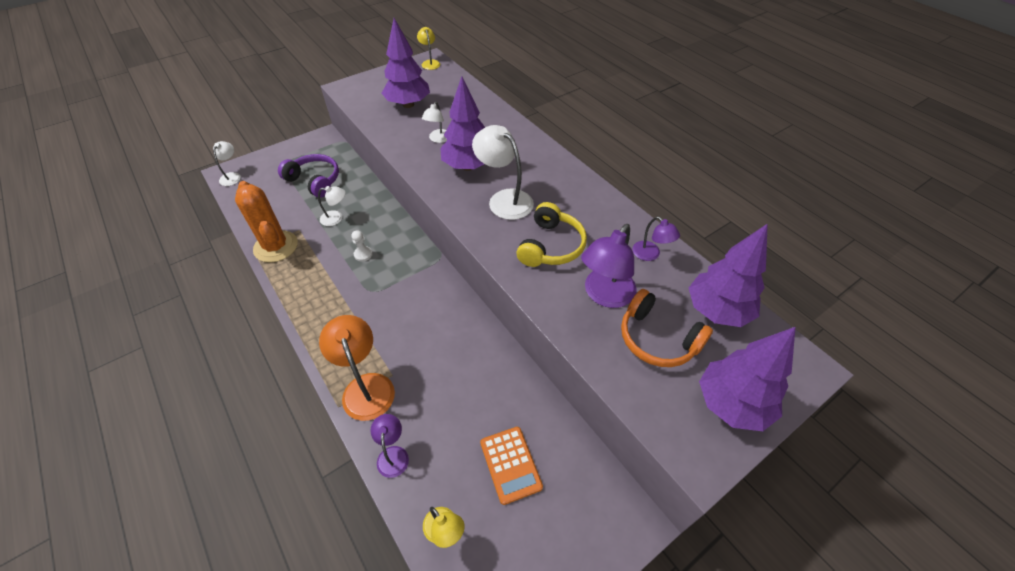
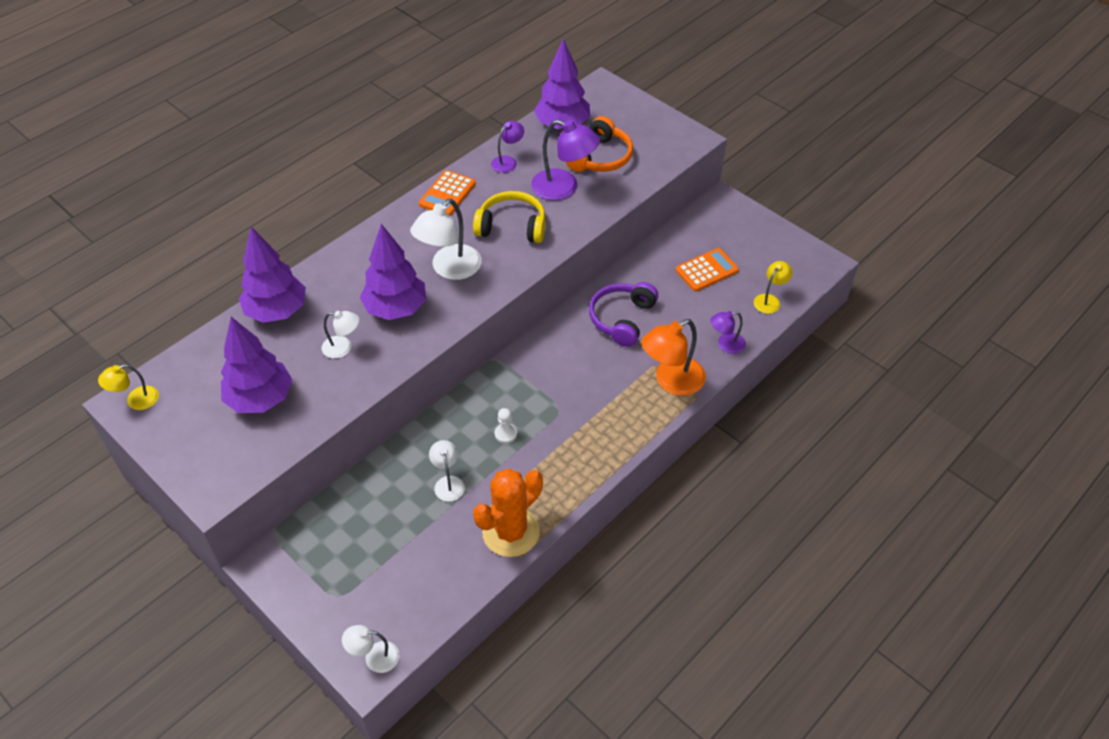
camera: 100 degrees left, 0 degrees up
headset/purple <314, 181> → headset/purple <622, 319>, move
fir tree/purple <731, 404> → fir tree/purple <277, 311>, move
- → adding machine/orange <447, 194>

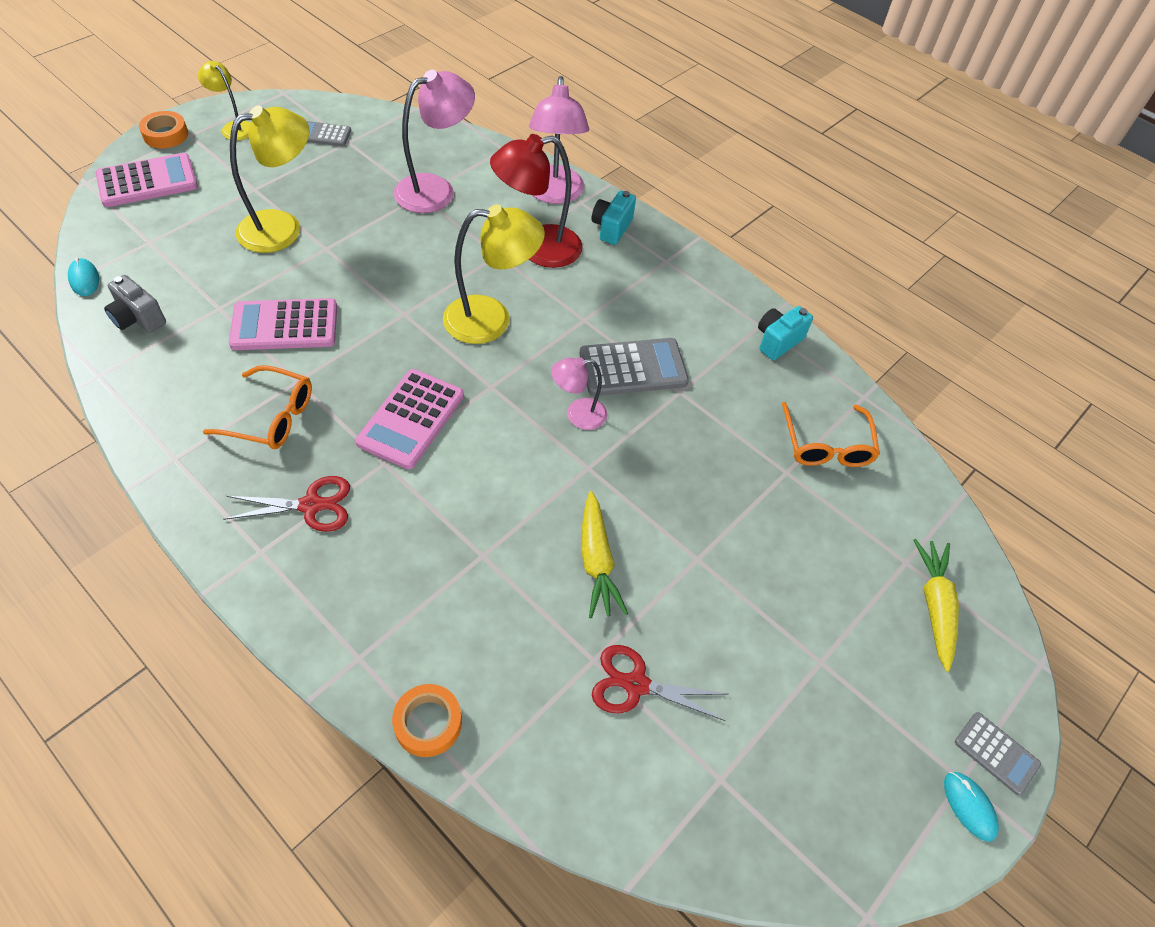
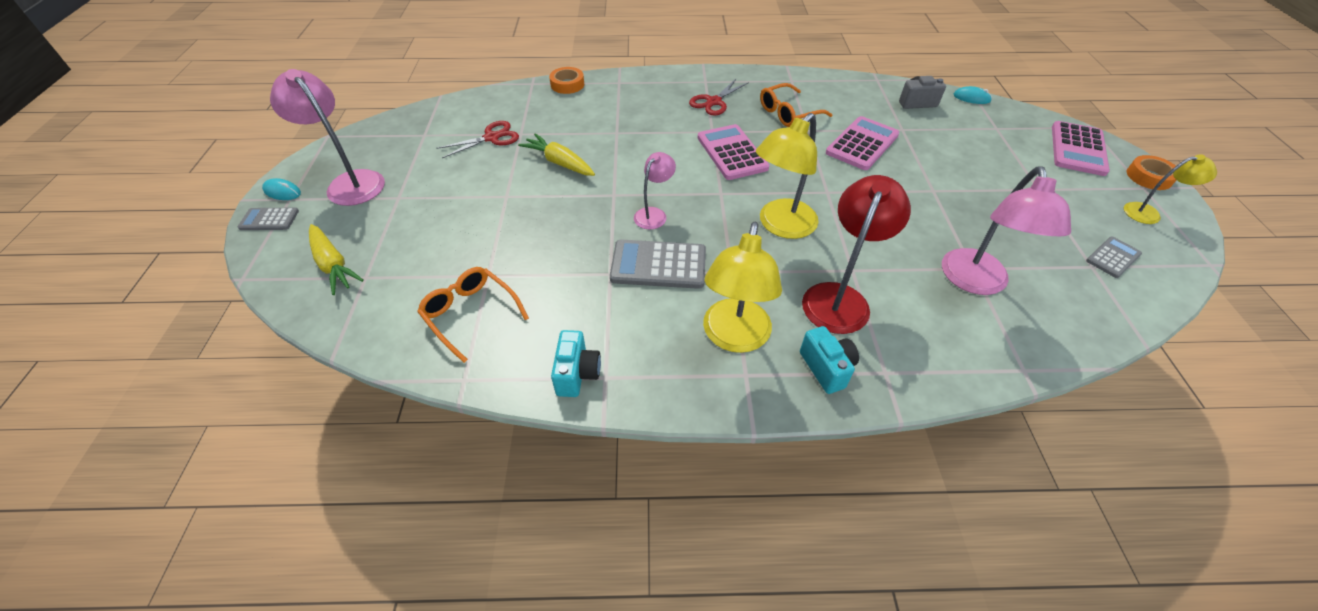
camera: 140 degrees right, 5 degrees down
desk lamp/golden <282, 227> → desk lamp/golden <734, 337>, move
desk lamp/rose-pink <555, 194> → desk lamp/rose-pink <350, 182>, move
adding machine/gray <633, 368> → adding machine/gray <658, 265>, 60 degrees clockwise

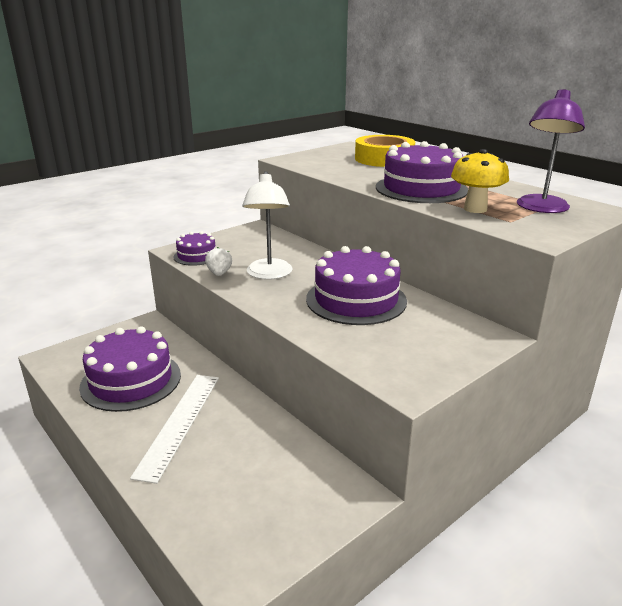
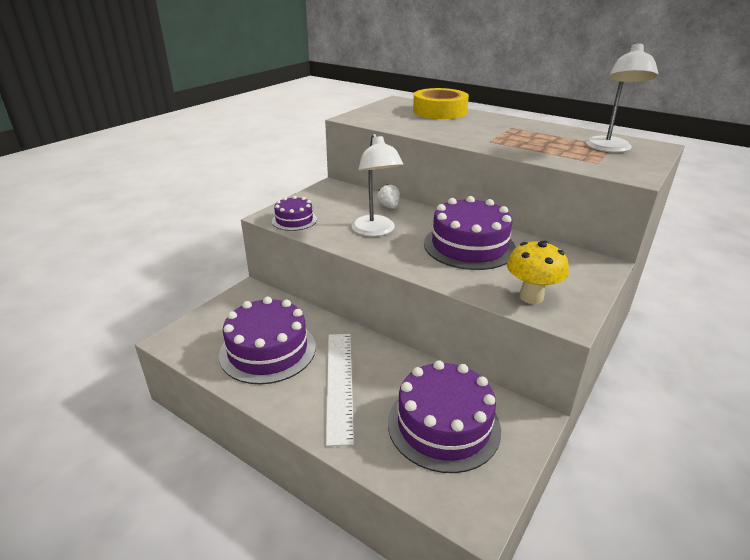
camera: 15 degrees left, 5 degrees up
berry/snow-white <219, 273> → berry/snow-white <389, 207>, move
gateau/purple <421, 188> → gateau/purple <443, 425>, move
mushroom/golden <475, 209> → mushroom/golden <531, 297>, move
desk lamp/purple <541, 208> → desk lamp/snow-white <609, 149>

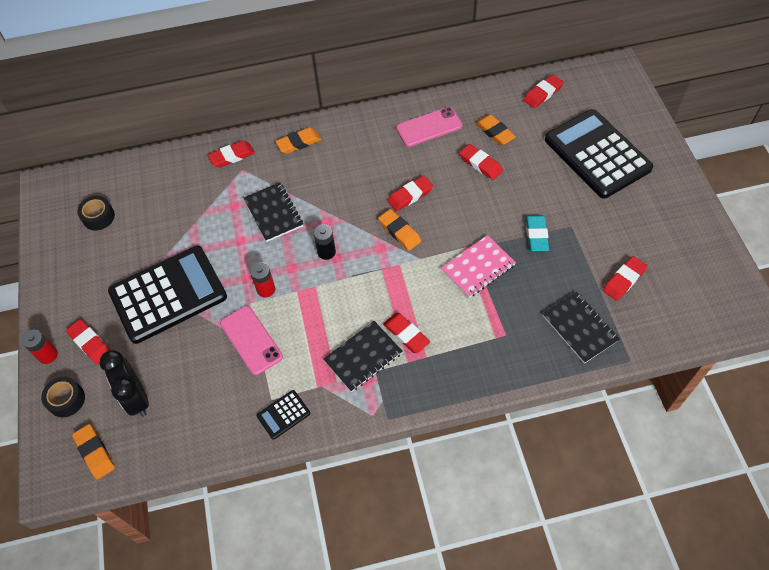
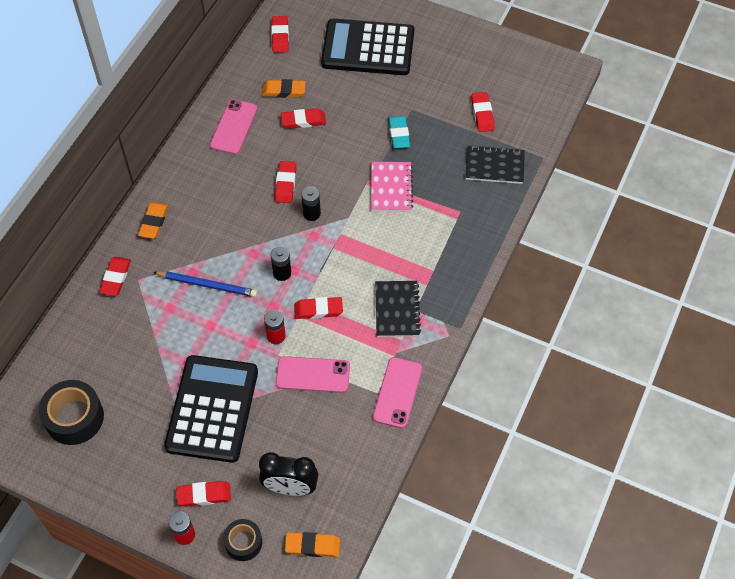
camera: 55 degrees left, 0 degrees up
tape/jet-black <98, 217> → tape/jet-black <74, 417>, x1.65
exercise book/jet-black <273, 213> → wooden pencil/royal blue <207, 285>
adding machine/jet-black <283, 415> → phone/rose-pink <397, 392>
gum eraser/orange <399, 231> → battery/jet-black <311, 213>
gum eraser/scarlet <406, 334> → gum eraser/scarlet <318, 310>, move
gum eraser/turquoise <536, 235> → gum eraser/turquoise <399, 134>, 45 degrees clockwise

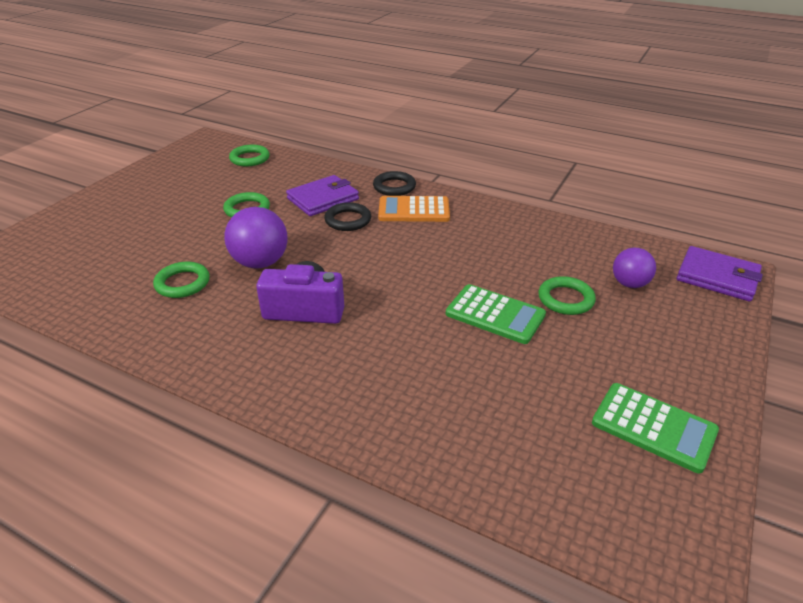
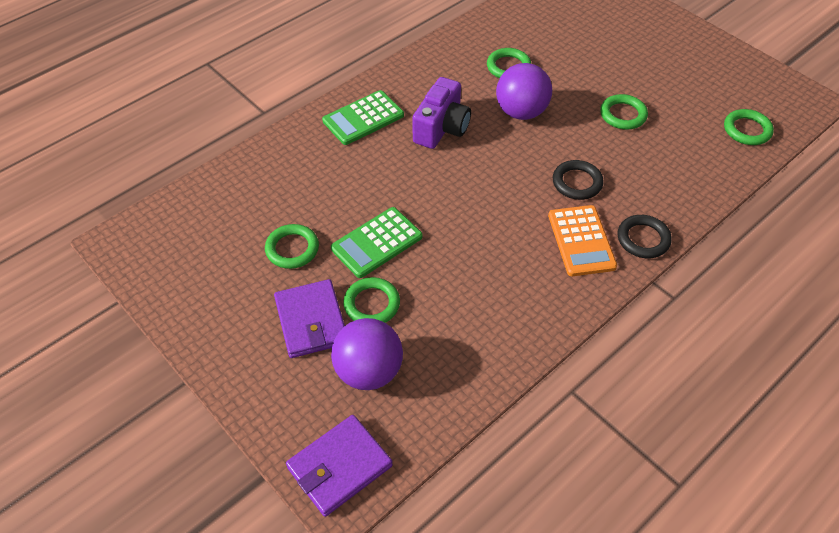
camera: 110 degrees right, 15 degrees up
billfold/purple <323, 199> → billfold/purple <311, 321>, move
adding machine/orange <414, 210> → adding machine/orange <581, 241>, 150 degrees clockwise
adding machine/leaf-green <653, 427> → adding machine/leaf-green <363, 118>, move
play ball/purple <629, 284> → play ball/purple <368, 371>, x1.57
- → ring/leaf-green <292, 249>

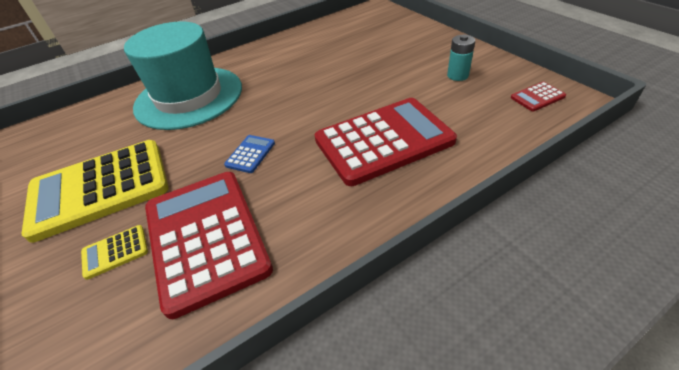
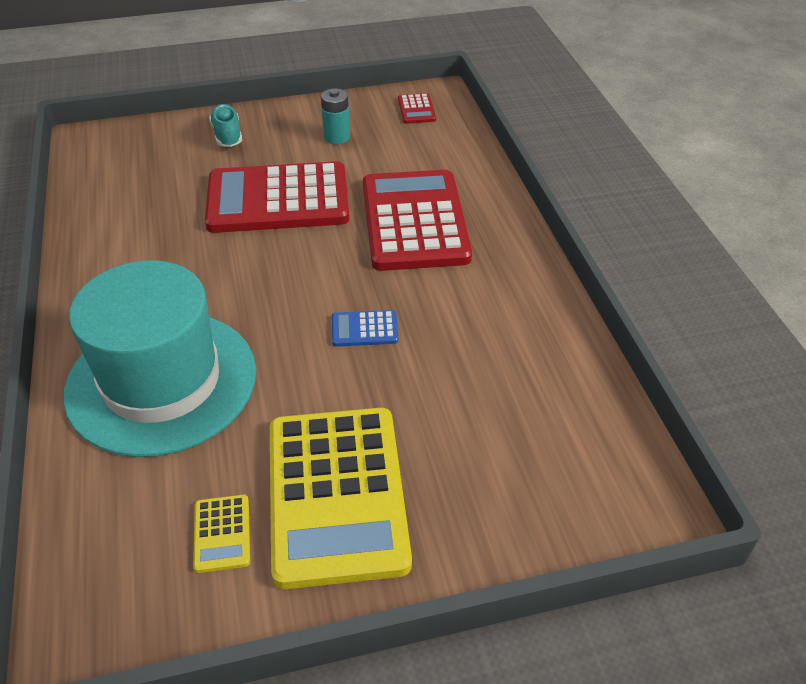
camera: 75 degrees left, 0 degrees up
adding machine/golden <115, 252> → adding machine/golden <222, 533>, move
adding machine/scarlet <206, 237> → adding machine/scarlet <278, 199>, move
adding machine/royal blue <250, 154> → adding machine/royal blue <364, 329>, 45 degrees counterclockwise
- → sneaker/turquoise <227, 135>

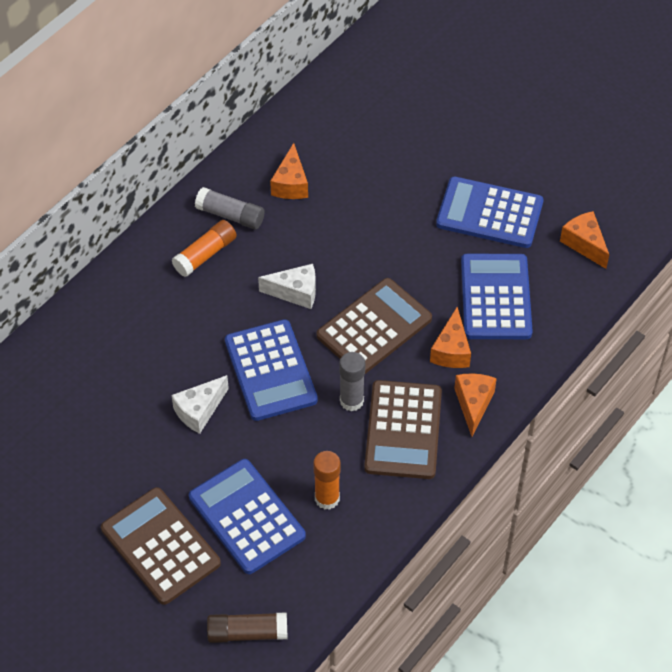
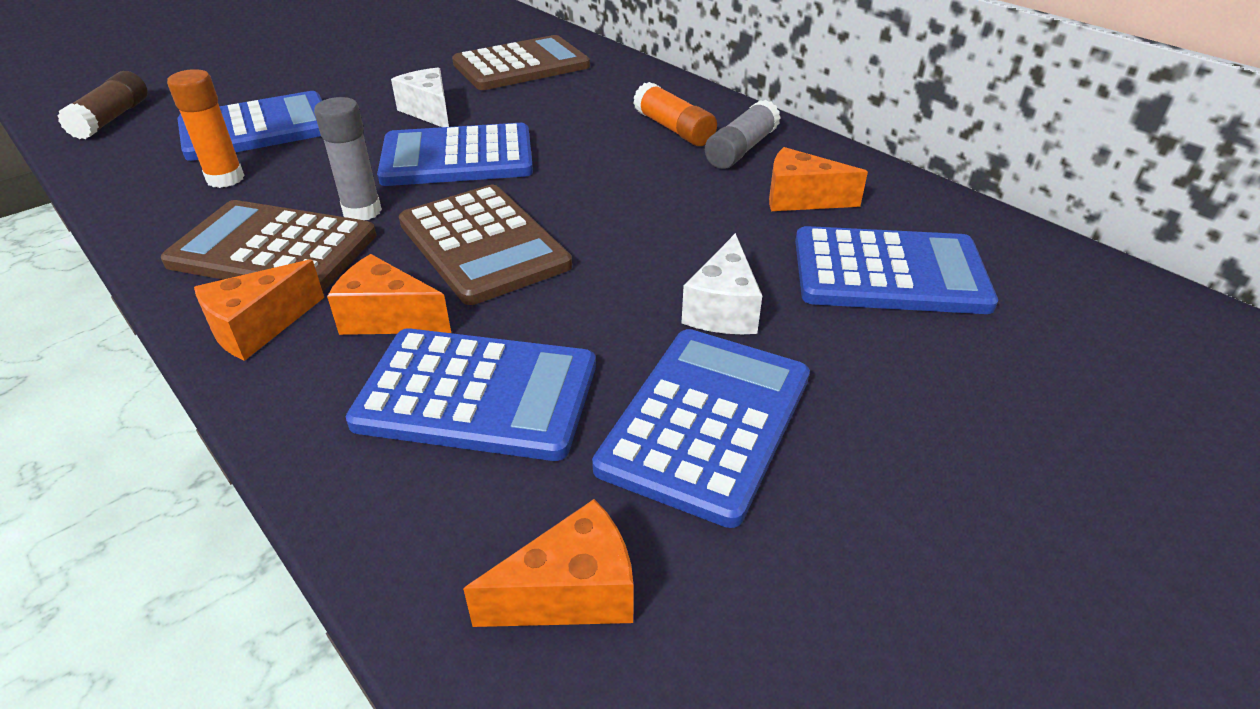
camera: 100 degrees right, 15 degrees down
adding machine/russet <160, 546> → adding machine/russet <521, 65>, move
piece of cheese/snow-white <295, 292> → piece of cheese/snow-white <723, 309>, move
piece of cheese/orange <473, 404> → piece of cheese/orange <258, 328>, 120 degrees clockwise
- → adding machine/royal blue <889, 272>

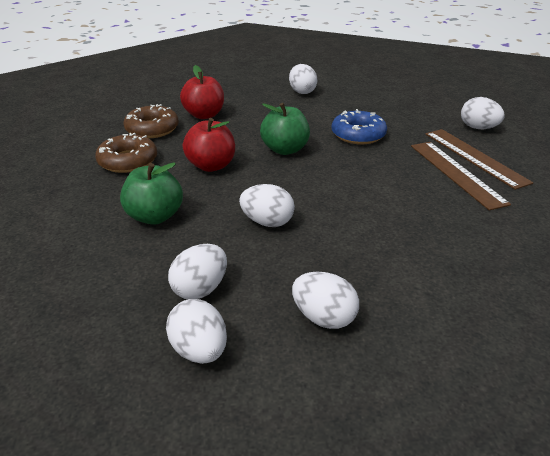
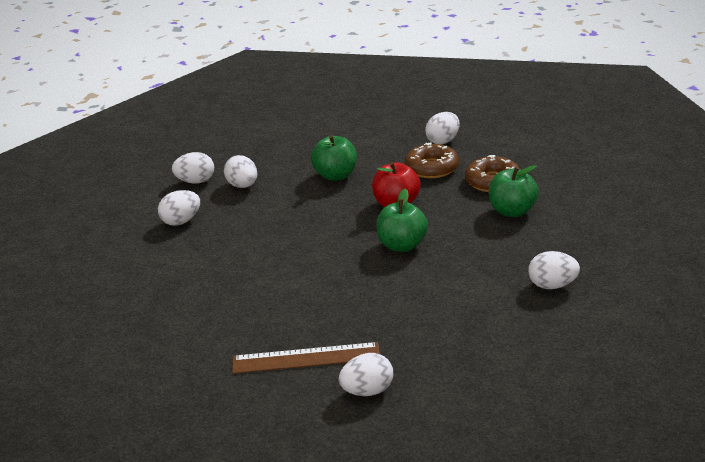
camera: 115 degrees right, 5 degrees down
apple fruit/scarlet <204, 115> → apple fruit/leaf-green <512, 211>
toy egg/snow-white <267, 222> → toy egg/snow-white <443, 141>, move
donut/royal blue <358, 134> → -
ruler/russet <456, 173> → -

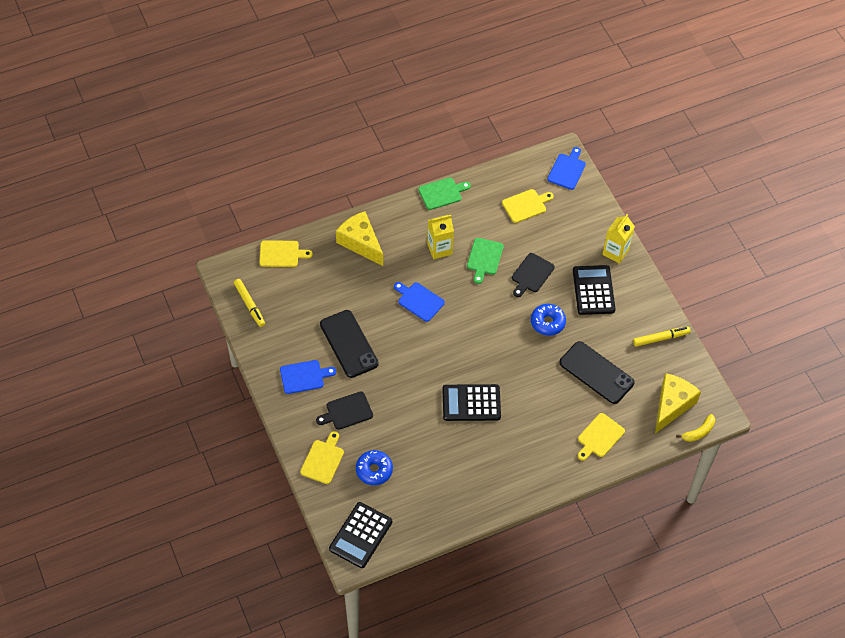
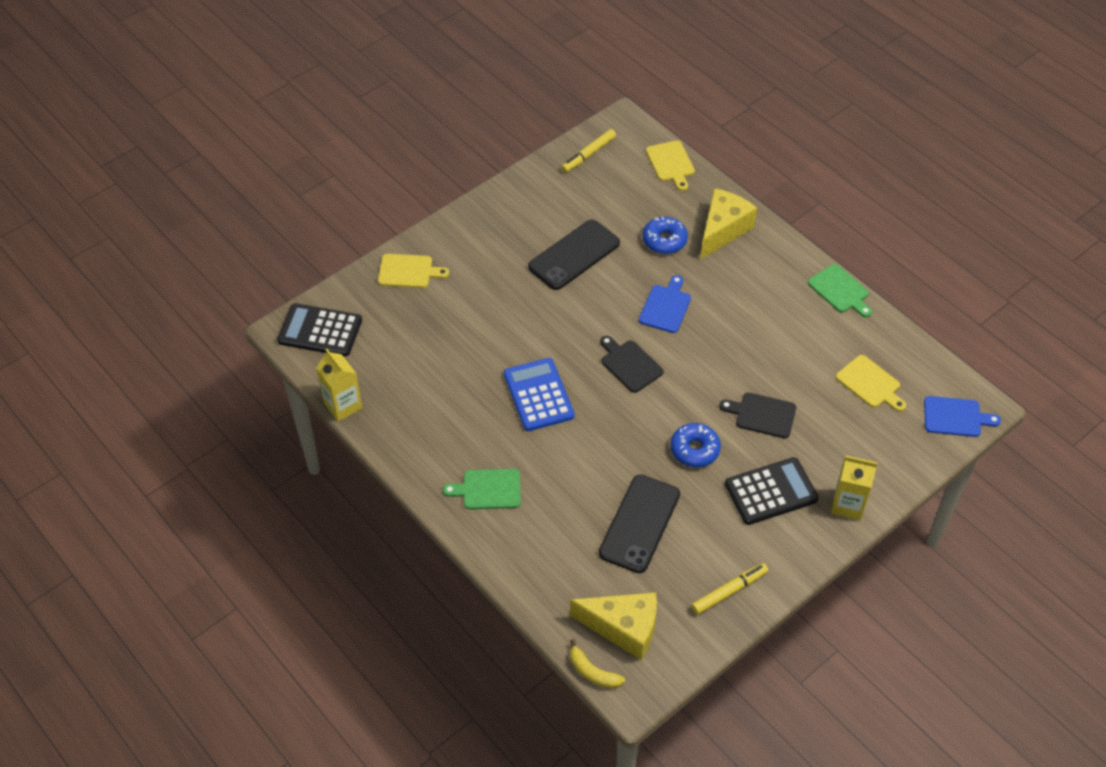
camera: 75 degrees right, 5 degrees down
chopping board/royal blue <304, 376> → -
chopping board/jet-black <347, 411> → chopping board/jet-black <629, 364>, move
donut/royal blue <374, 470> → donut/royal blue <664, 240>, move
juice carton/golden <439, 249> → juice carton/golden <343, 405>, move
adding machine/jet-black <471, 403> → adding machine/royal blue <538, 395>
chopping board/leaf-green <484, 258> → chopping board/leaf-green <488, 489>, move
chopping board/golden <599, 437> → -
felt pen/golden <661, 338> → felt pen/golden <729, 591>, 90 degrees counterclockwise

